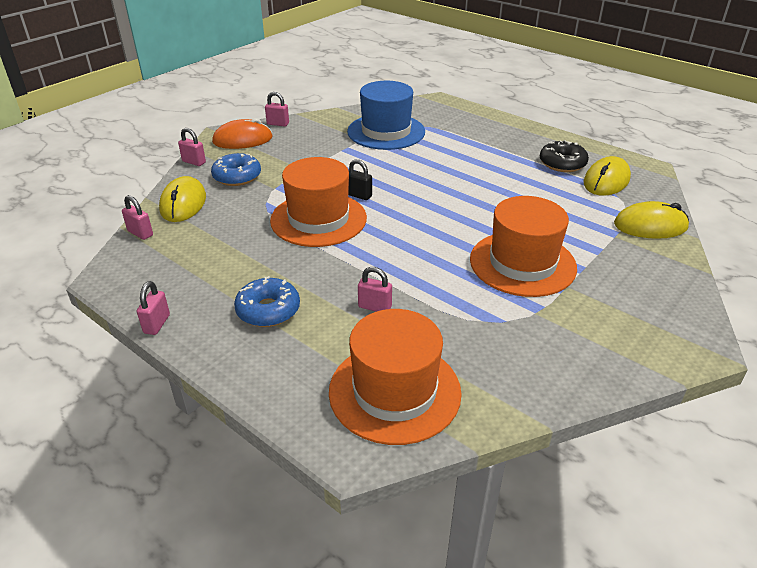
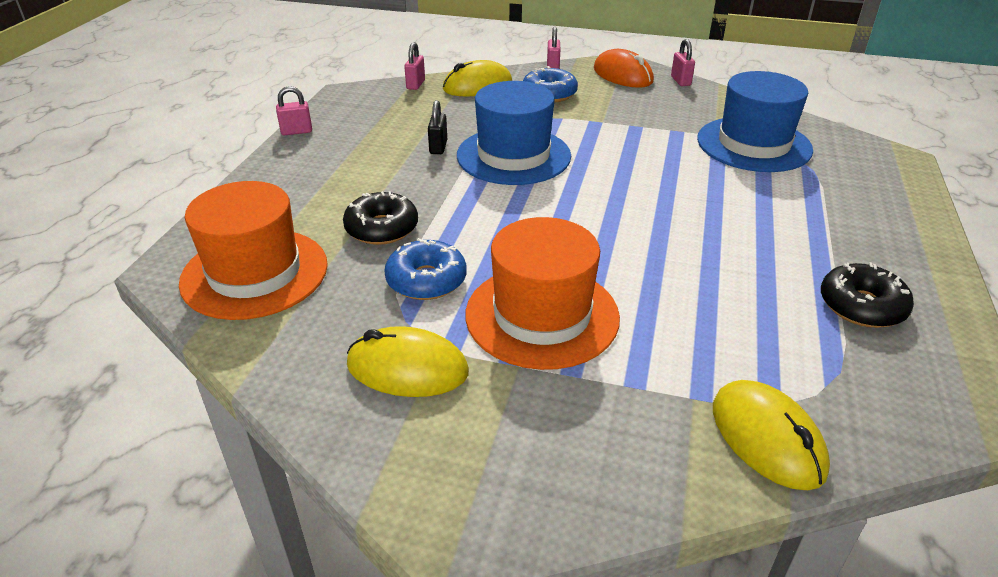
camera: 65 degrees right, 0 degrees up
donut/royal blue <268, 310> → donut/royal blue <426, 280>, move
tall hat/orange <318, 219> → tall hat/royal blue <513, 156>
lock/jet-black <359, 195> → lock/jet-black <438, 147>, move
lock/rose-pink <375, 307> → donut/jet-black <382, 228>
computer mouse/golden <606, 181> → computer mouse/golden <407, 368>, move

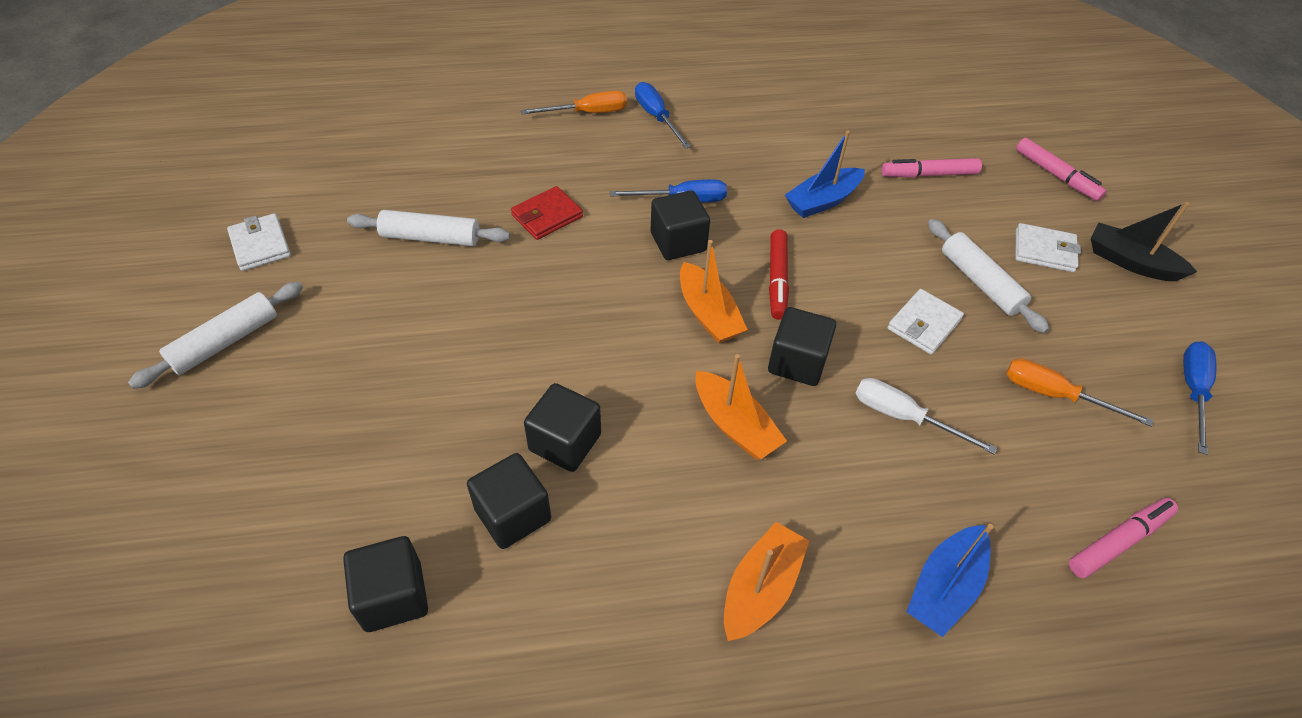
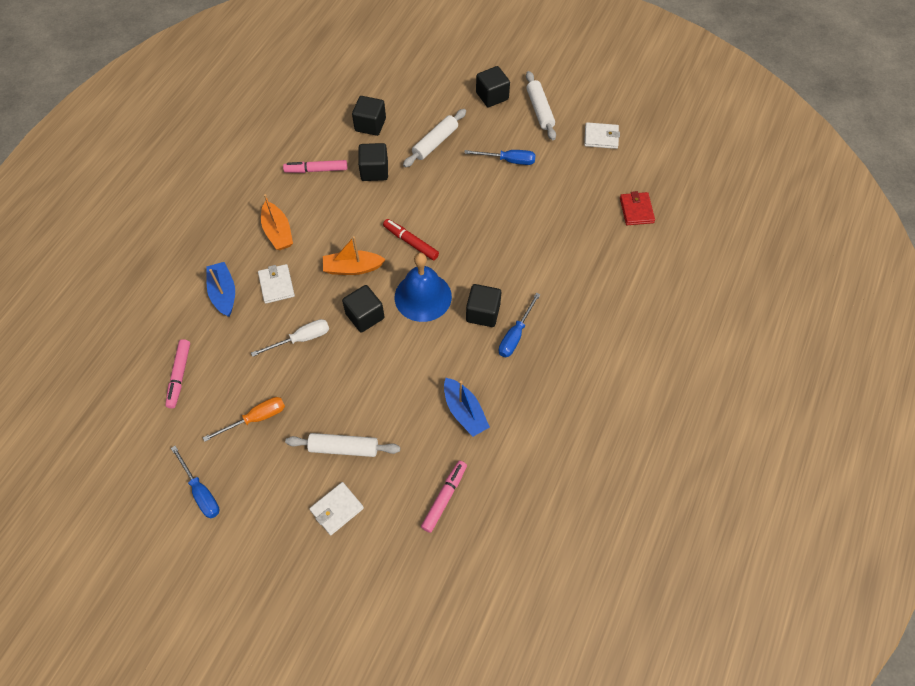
camera: 125 degrees right, 10 degrees up
pastry roller/snow-white <431, 237> → pastry roller/snow-white <435, 142>, move
billfold/scarlet <547, 216> → billfold/scarlet <636, 210>, move
hand screwdriver/orange <587, 113> → -
solid cube/jet-black <565, 442> → solid cube/jet-black <492, 96>, move
hand screwdriver/royal blue <657, 117> → hand screwdriver/royal blue <508, 160>, move
toy boat/orange <708, 314> → school bell/royal blue <423, 296>
felt pen/scarlet <777, 280> → felt pen/scarlet <411, 242>, move
toy boat/royal blue <823, 201> → toy boat/royal blue <464, 412>, 150 degrees clockwise
billfold/snow-white <924, 324> → billfold/snow-white <276, 285>, move
felt pen/rose-pink <1056, 175> → felt pen/rose-pink <316, 170>, move
toy boat/jet-black <1130, 262> → -

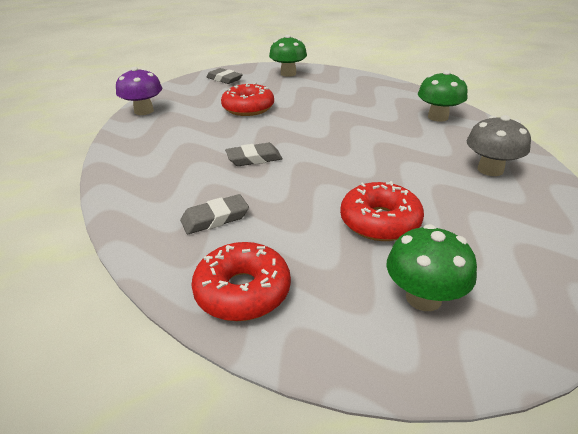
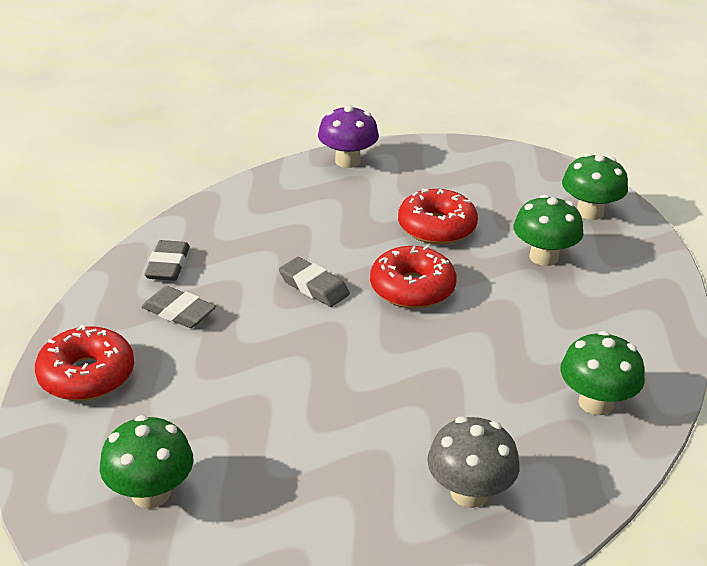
camera: 55 degrees right, 0 degrees up
gum eraser/gray <224, 79> → gum eraser/gray <168, 265>, move
donut/scarlet <380, 221> → donut/scarlet <412, 288>, move
- → mushroom/leaf-green <544, 257>

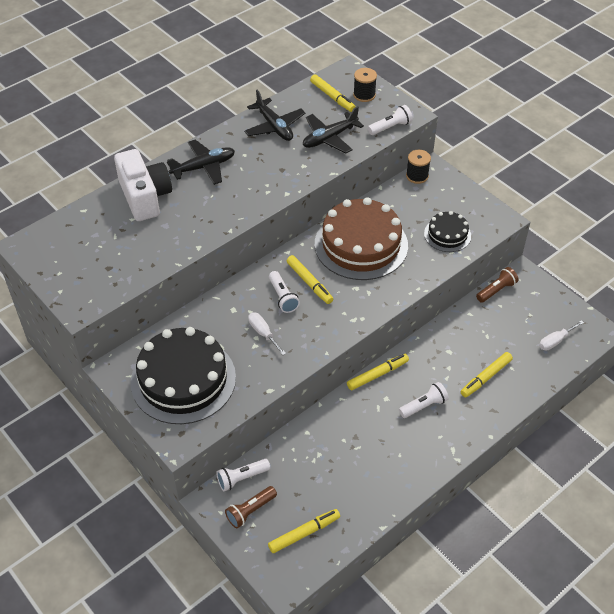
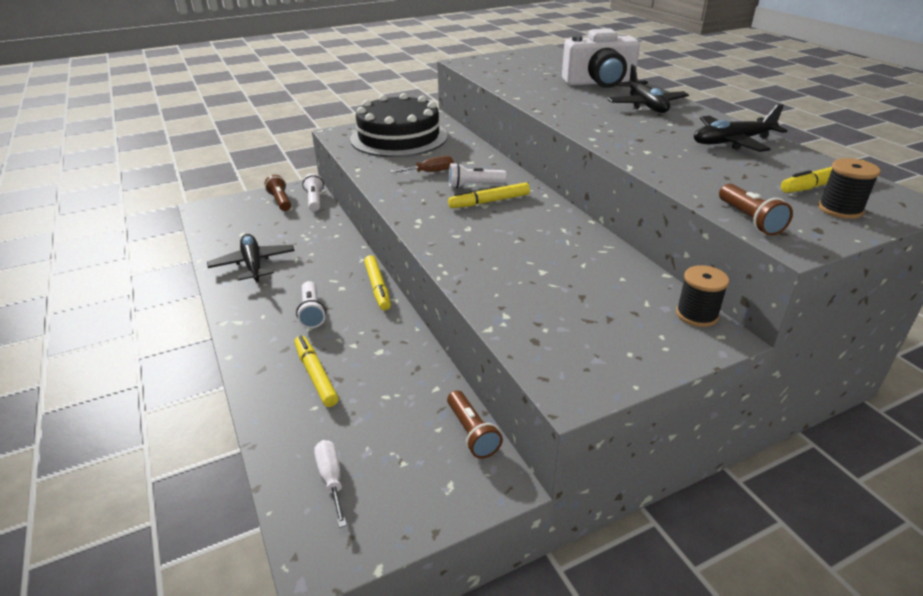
camera: 105 degrees right, 15 degrees down
hand screwdriver/snow-white <263, 333> → hand screwdriver/russet <430, 172>
felt pen/golden <304, 533> → -
plane/jet-black <329, 138> → plane/jet-black <253, 264>, move
gateau/russet <361, 244> → -
pocket torch/snow-white <390, 127> → pocket torch/russet <749, 220>
gateau/jet-black <447, 234> → -

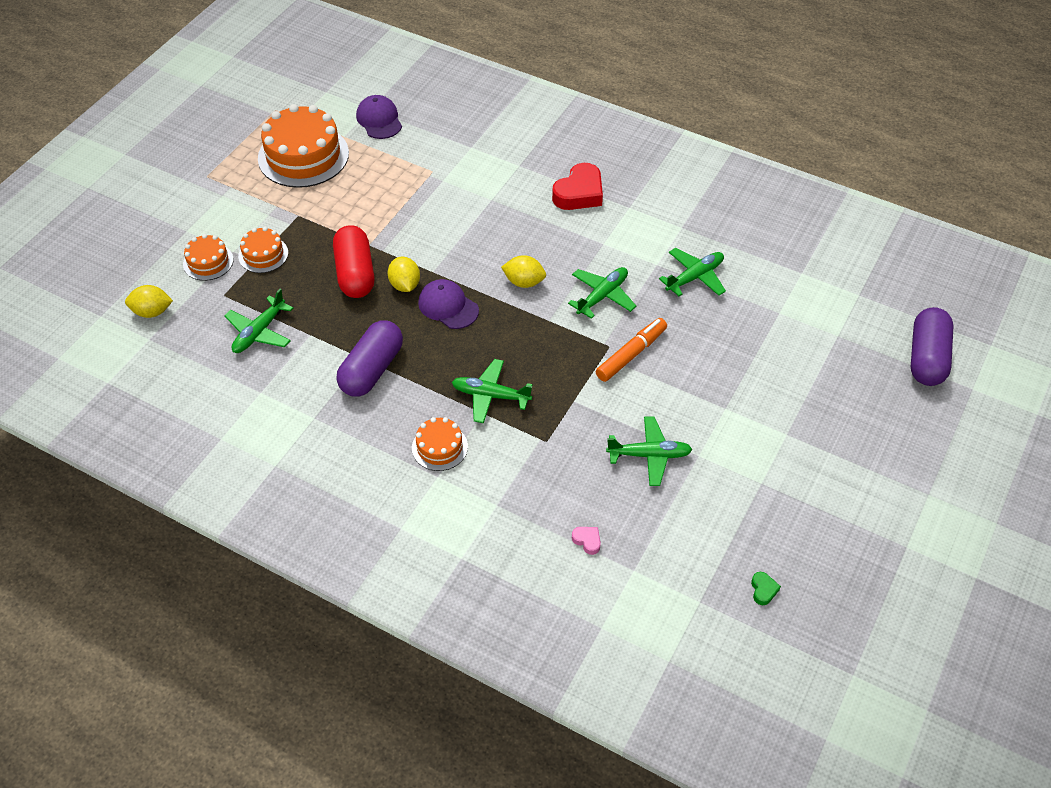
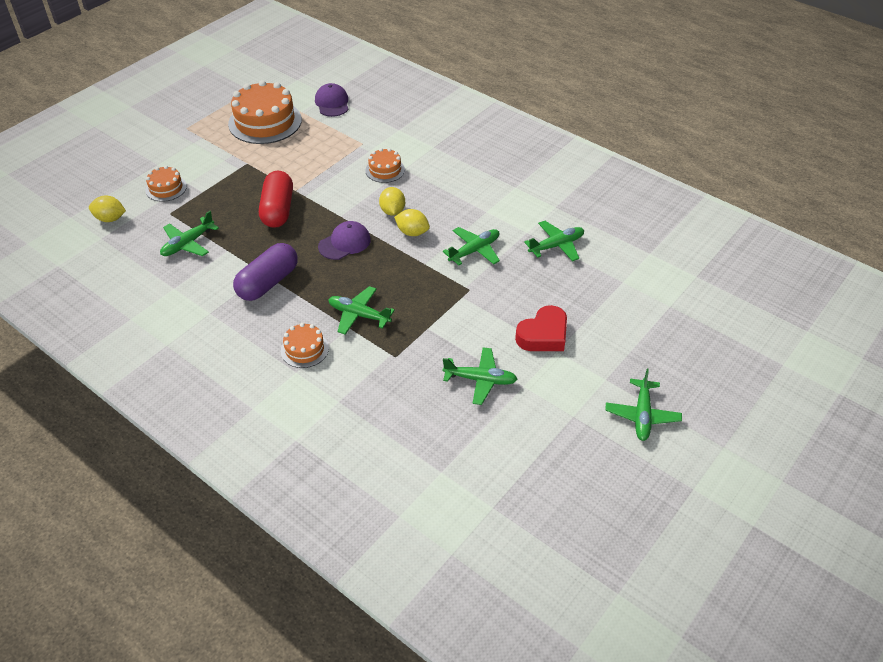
camera: 10 degrees right, 5 degrees down
gateau/orange <263, 254> → gateau/orange <385, 170>, move
lemon/golden <405, 285> → lemon/golden <392, 211>, move
baseball cap/purple <448, 306> → baseball cap/purple <344, 243>, 90 degrees clockwise
love heart/scarlet <579, 193> → love heart/scarlet <543, 335>, move
love heart/rose-pink <587, 541> → -
felt pen/orange <631, 354> → -
love heart/leaf-green <763, 590> → -
capsule/purple <926, 358> → -
- → plane/leaf-green <642, 415>

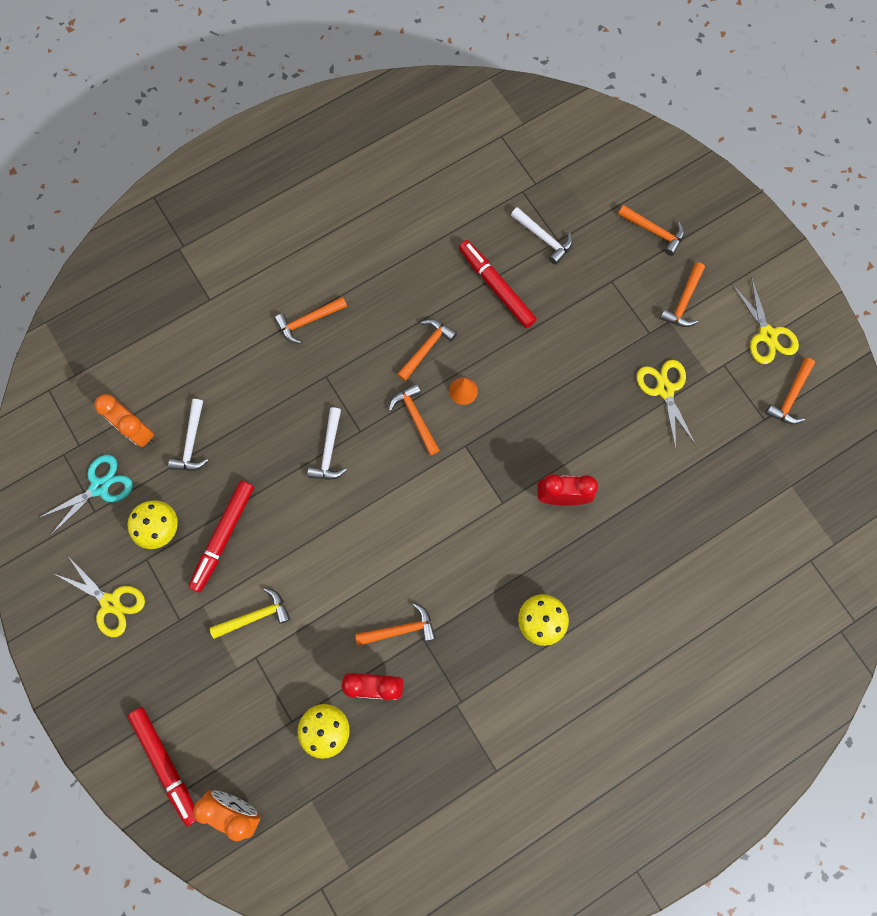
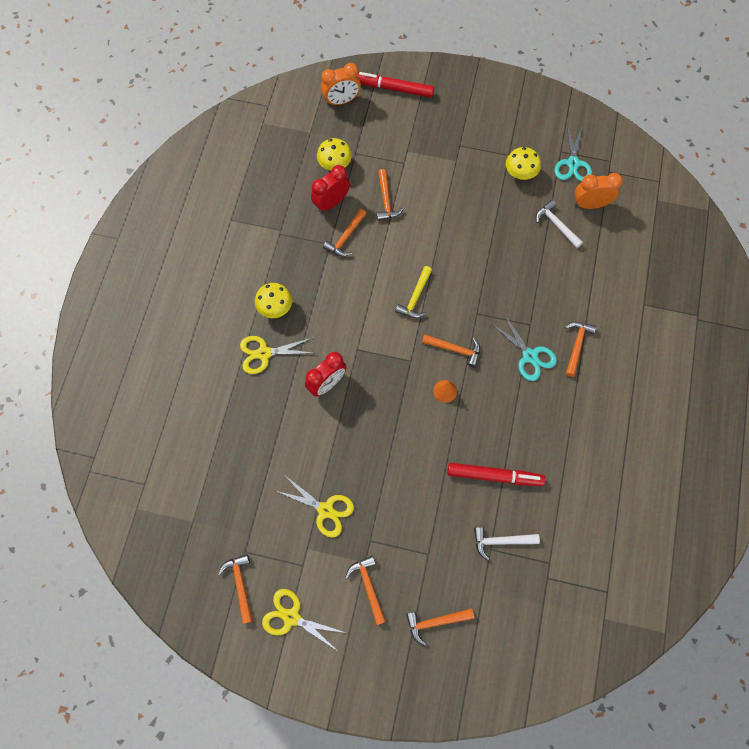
camera: 135 degrees right, 5 degrees down
scissors/golden <110, 602> → scissors/golden <264, 353>, move
felt pen/scarlet <223, 536> → -
carpenter's hammer/golden <255, 616> → carpenter's hammer/golden <415, 297>, move
carpenter's hammer/snow-white <329, 450> → -
carpenter's hammer/orange <426, 348> → carpenter's hammer/orange <386, 200>, move
- → scissors/turquoise <529, 356>

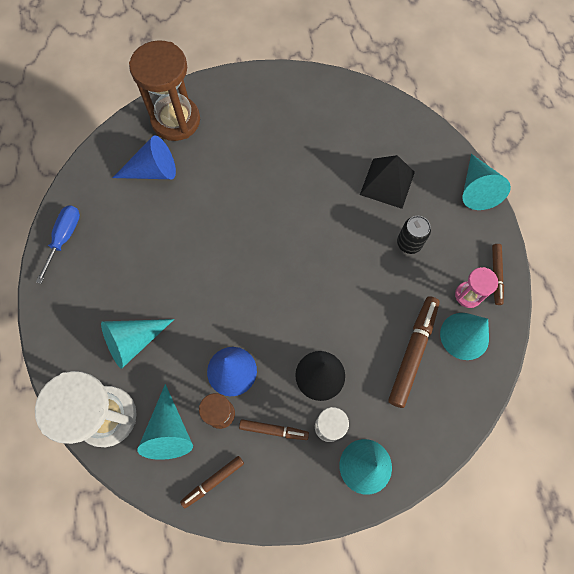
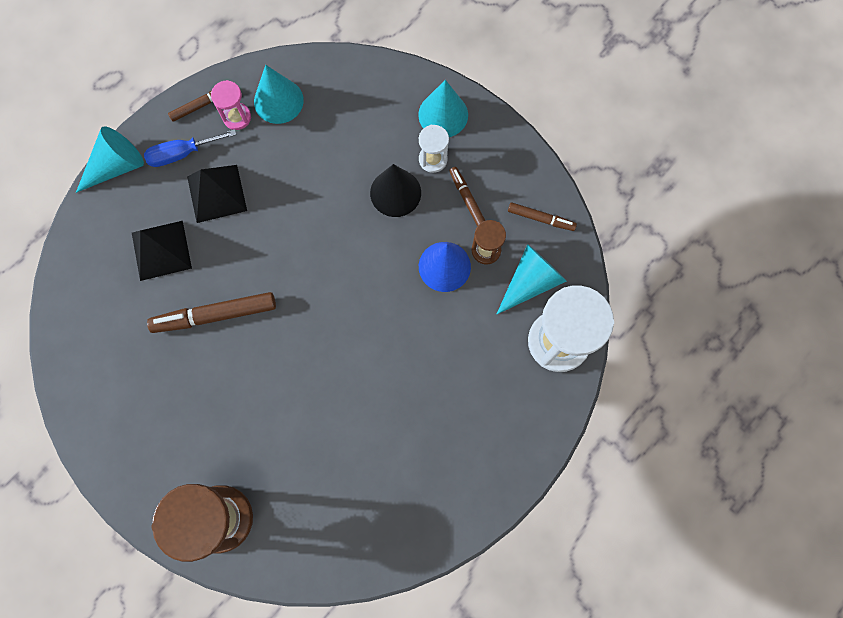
camera: 125 degrees left, 5 degrees up
hand screwdriver/royal blue <64, 238> → hand screwdriver/royal blue <182, 153>, move
cone shape/turquoise <134, 341> → -
cone shape/royal blue <153, 171> → -
felt pen/russet <412, 352> → felt pen/russet <215, 315>, move
soda can/jet-black <409, 243> → solid pyramid/jet-black <216, 193>

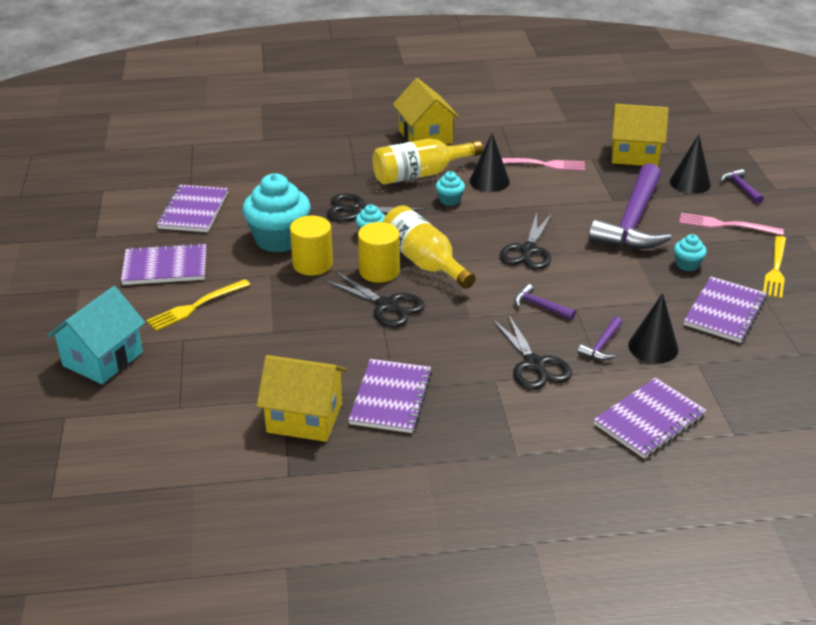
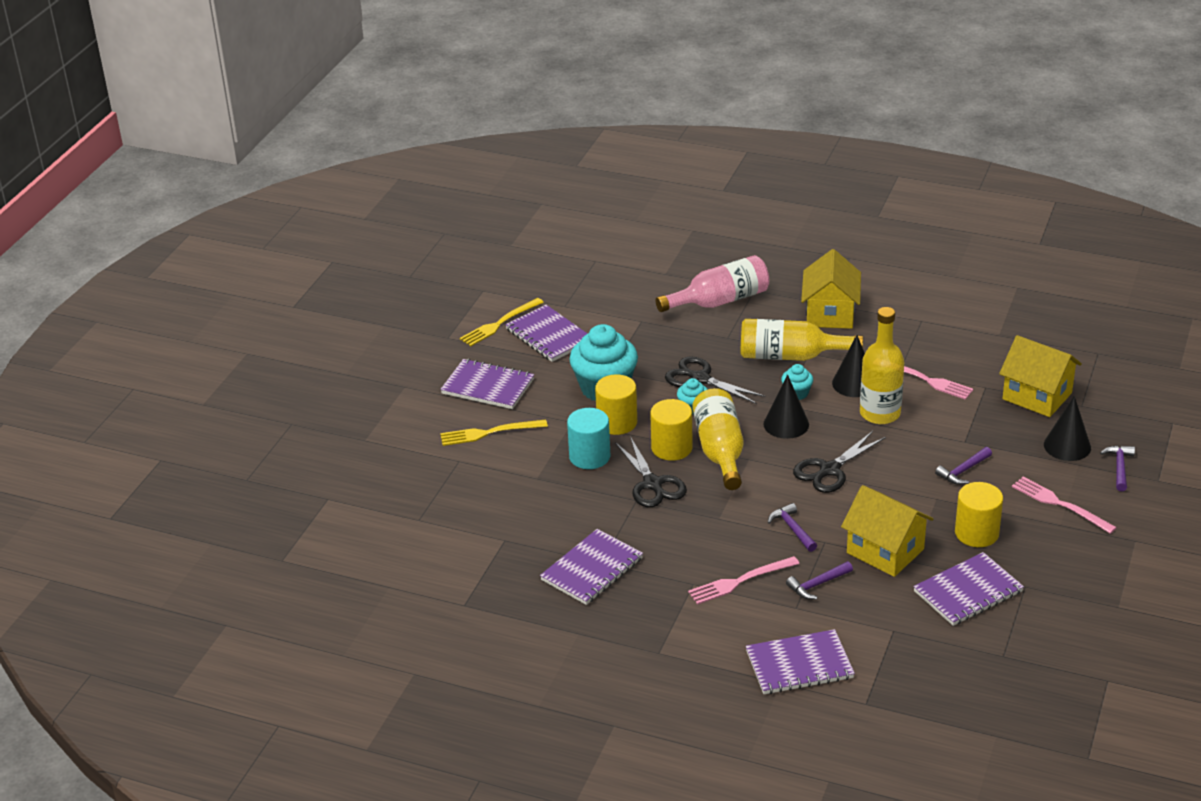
camera: 30 degrees right, 0 degrees up
cottage/turquoise <103, 359> → -
exercise book/purple <193, 211> → exercise book/purple <549, 336>, 75 degrees counterclockwise
cottage/golden <304, 418> → cottage/golden <885, 551>, move
scissors/jet-black <534, 364> → dinner fork/rose-pink <740, 581>
carpenter's hammer/purple <632, 221> → carpenter's hammer/purple <963, 471>, x0.41
cone shape/jet-black <653, 347> → cone shape/jet-black <786, 424>, move
fairy cake/turquoise <687, 265> → cylinder/golden <976, 533>
dinner fork/golden <775, 269> → dinner fork/golden <499, 324>, move
- → cylinder/turquoise <589, 456>
- → flask/rose-pink <719, 301>
- → flask/golden <880, 413>

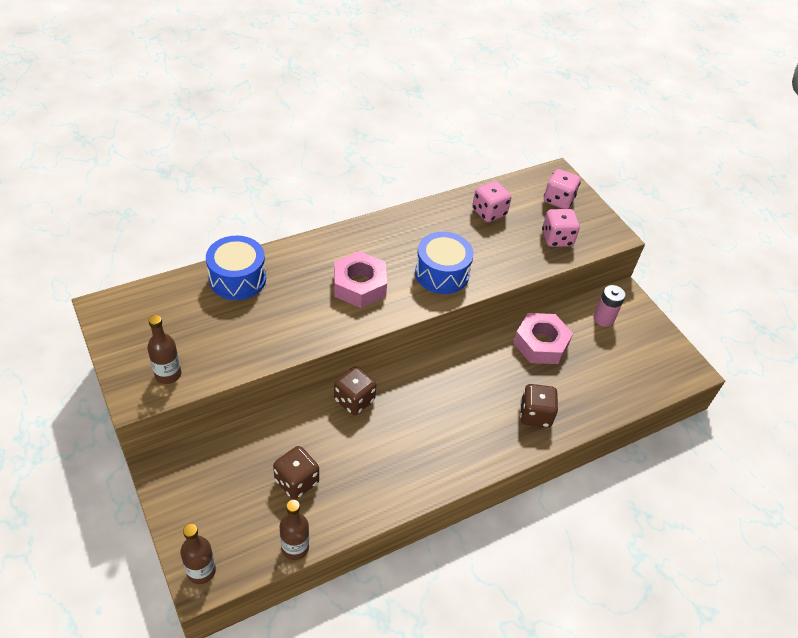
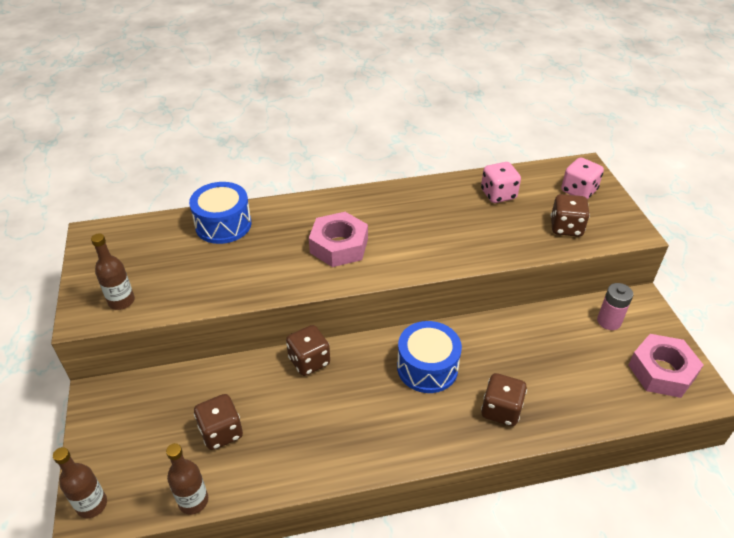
camera: 20 degrees right, 5 degrees down
drum/royal blue <441, 273> → drum/royal blue <427, 367>, move
hex nut/rose-pink <541, 344> → hex nut/rose-pink <661, 371>, move
dice/rose-pink <557, 238> → dice/russet <566, 228>

